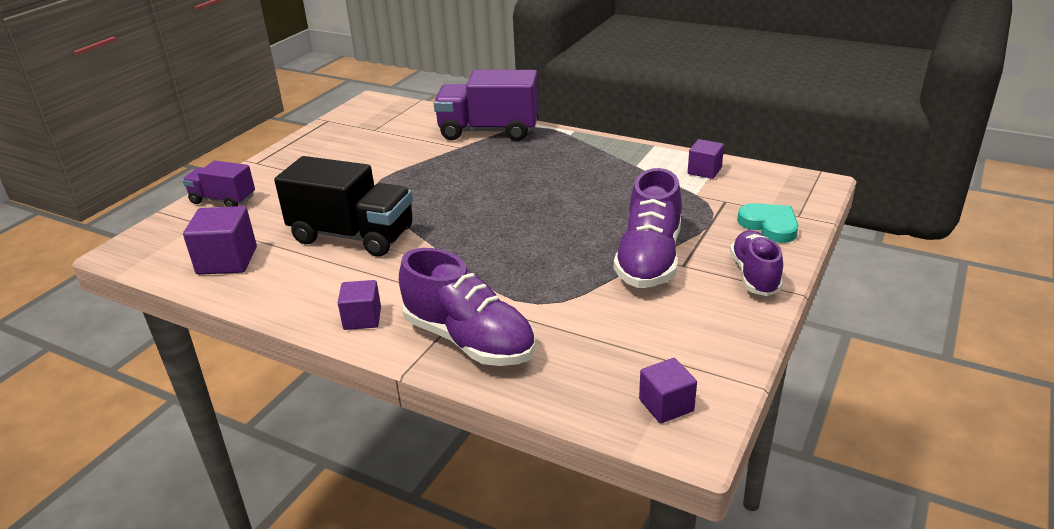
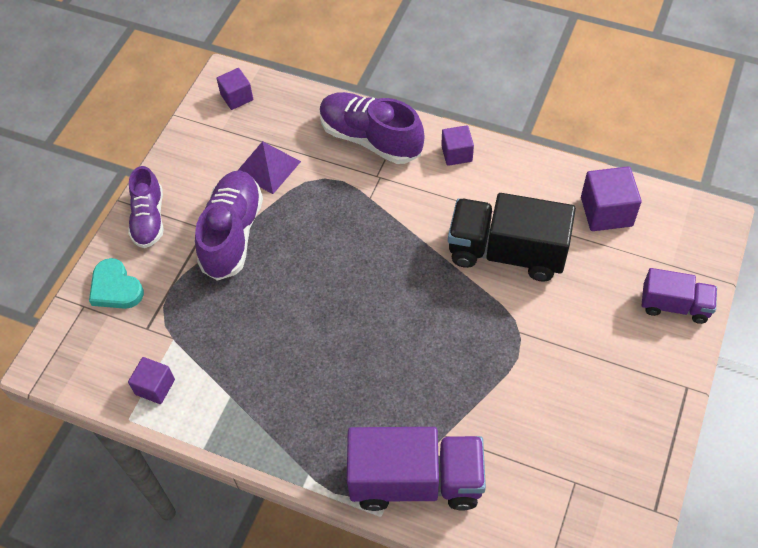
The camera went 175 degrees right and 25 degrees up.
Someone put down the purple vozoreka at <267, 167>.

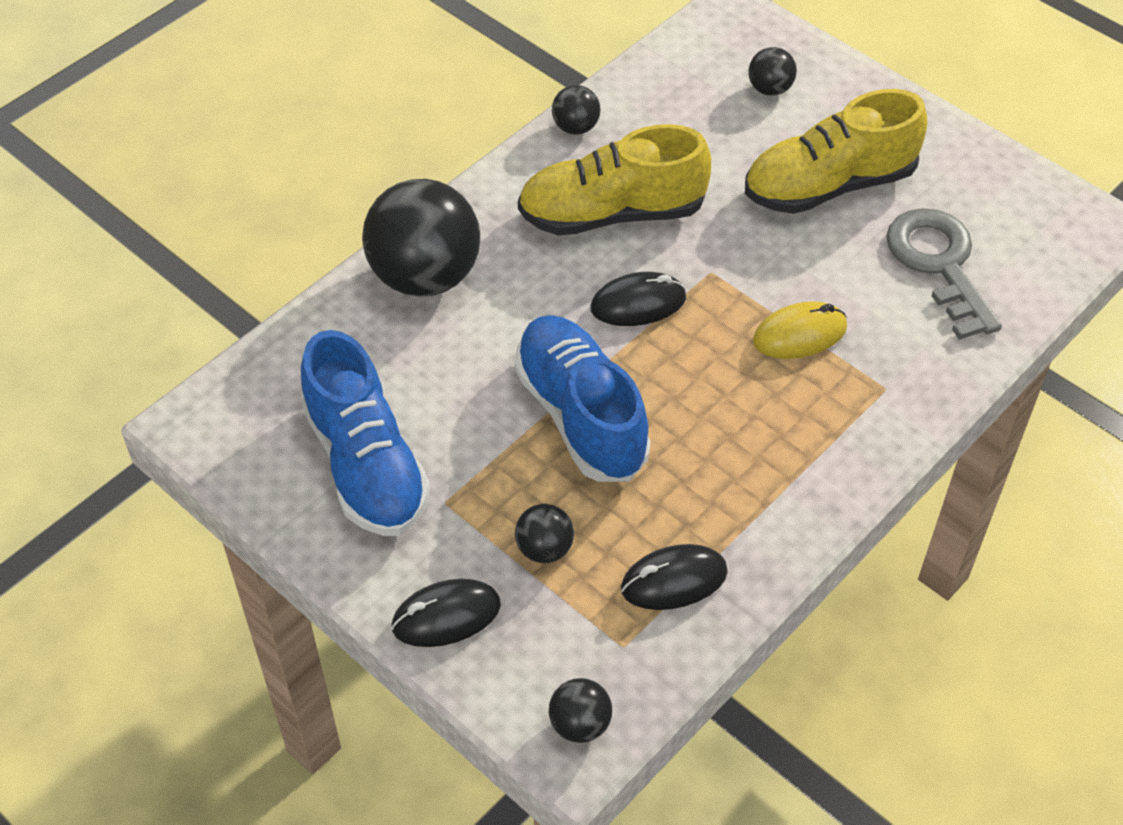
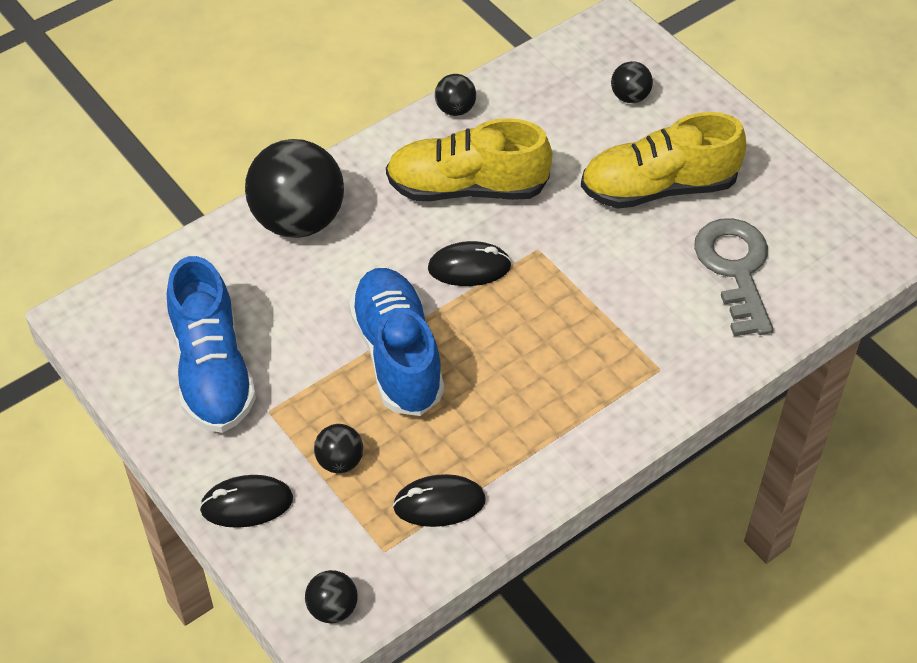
The camera went 10 degrees right and 0 degrees up.
Someone took away the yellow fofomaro at <799, 335>.

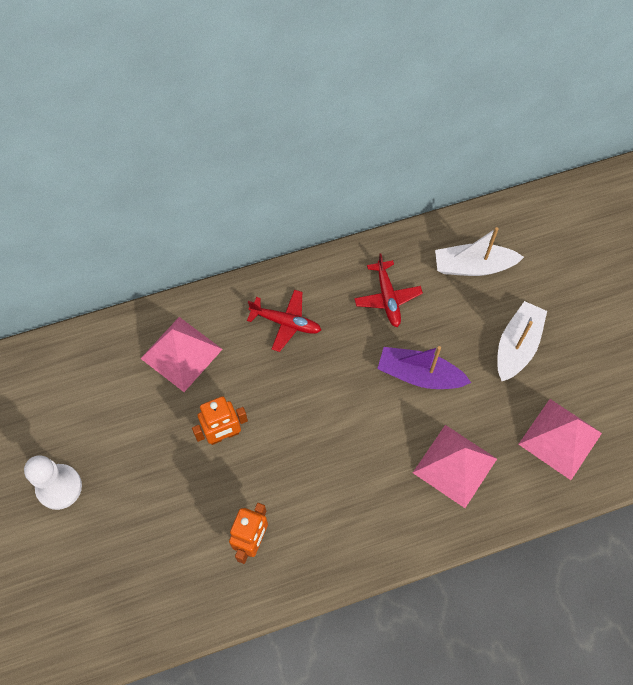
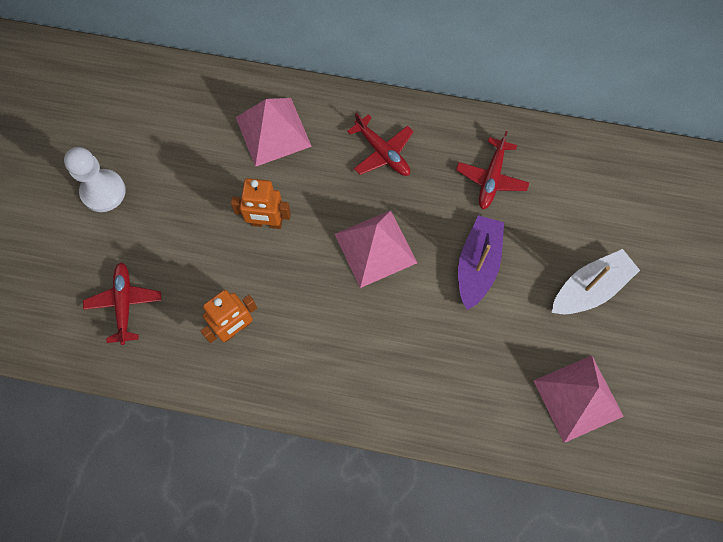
The camera went 30 degrees right and 5 degrees up.
Someone took away the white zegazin at <473, 266>.
Someone rotated the purple zegazin at <419, 375> by 60 degrees clockwise.
Someone carried the pink vozoreka from <454, 465> to <375, 248>.
Someone put down the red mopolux at <124, 304>.

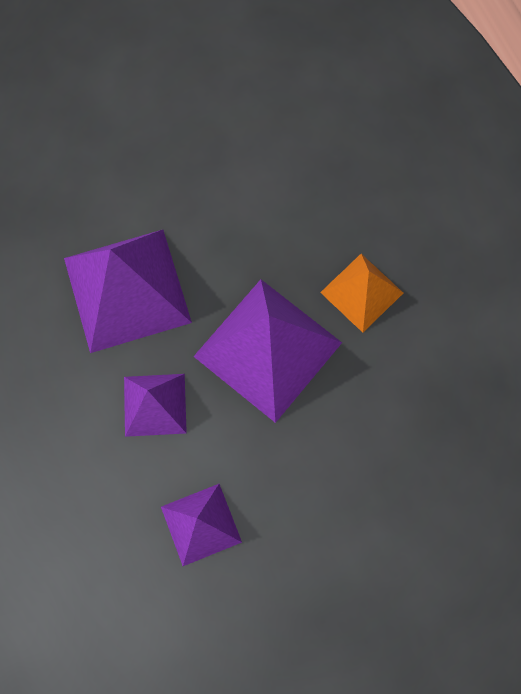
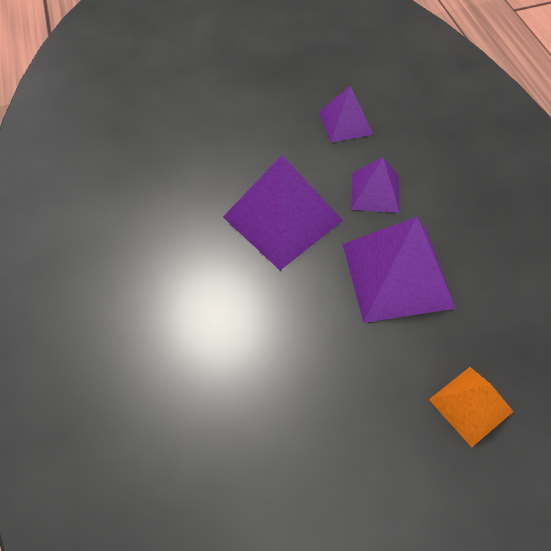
The camera went 170 degrees left and 15 degrees down.
Someone carried the orange vozoreka from <361, 292> to <470, 405>.

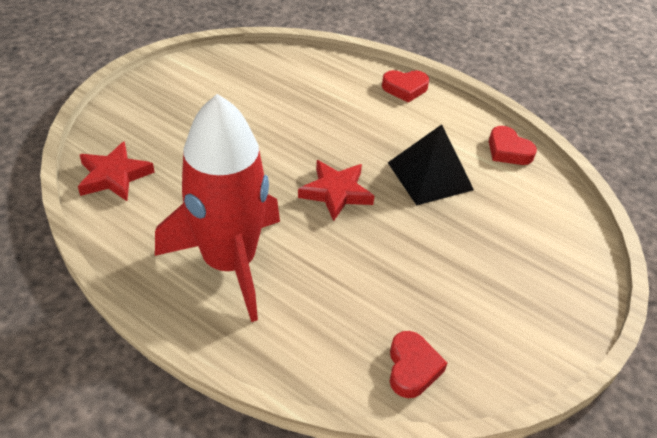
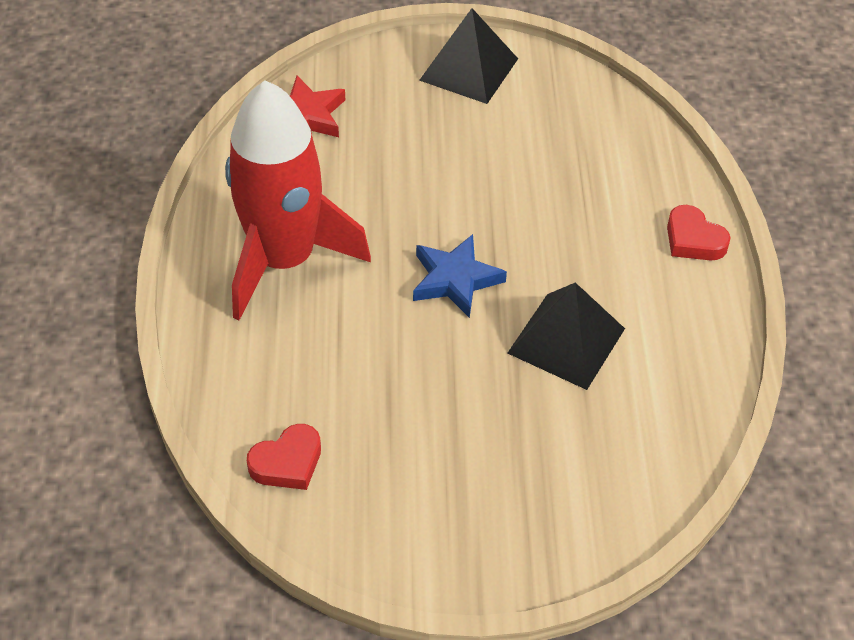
The camera went 55 degrees right and 5 degrees up.
Someone took away the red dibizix at <508, 150>.
Someone repainted the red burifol at <336, 192>, which became the blue burifol at <455, 280>.
Someone put down the black vozoreka at <468, 69>.

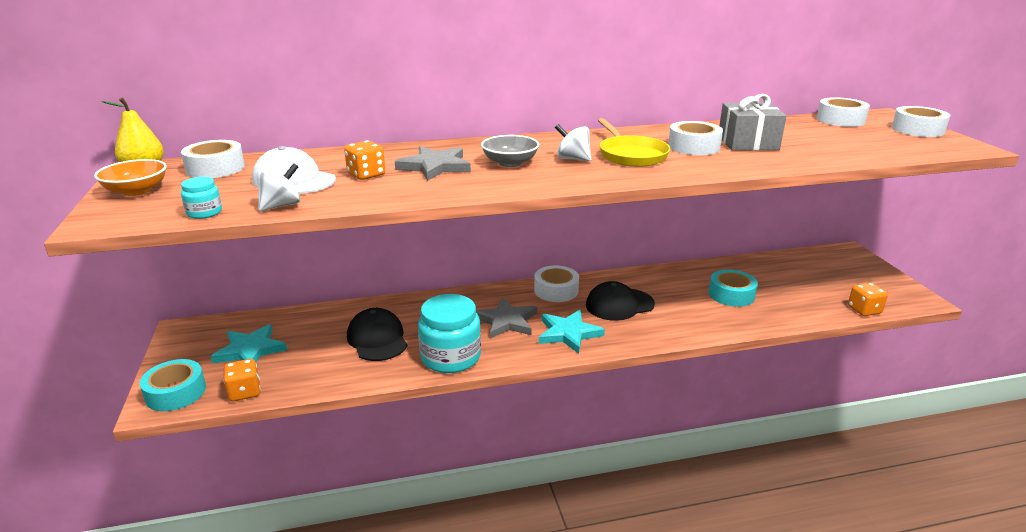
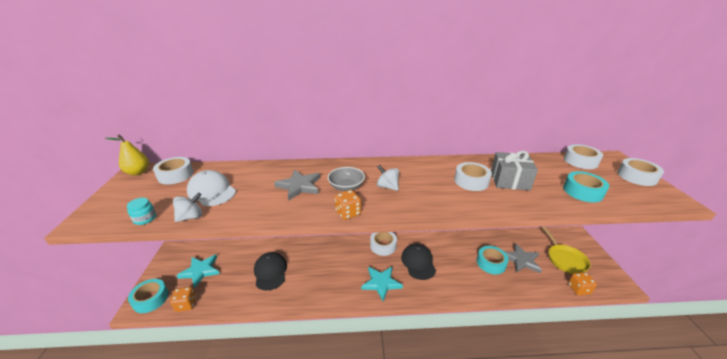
The camera went 10 degrees right and 5 degrees up.
Someone carried the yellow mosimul from <631, 155> to <565, 259>.
Someone carried the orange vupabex from <366, 175> to <348, 213>.
Someone took away the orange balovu at <136, 191>.
Someone rotated the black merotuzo at <619, 304> by 90 degrees clockwise.
Someone took away the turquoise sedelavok at <450, 357>.
Someone carried the grey burifol from <506, 321> to <521, 260>.
Someone put down the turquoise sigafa at <582, 191>.

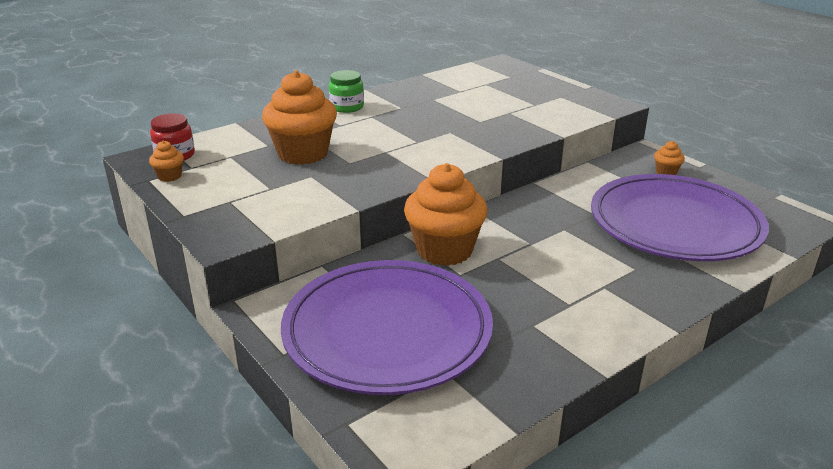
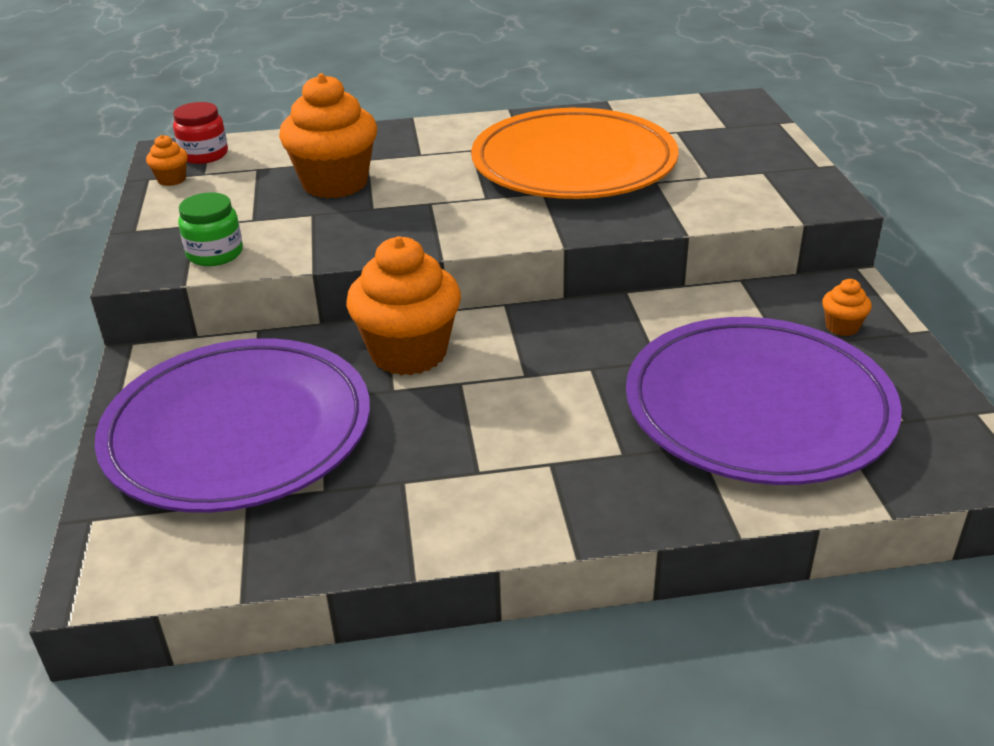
The camera went 30 degrees right and 5 degrees up.
Someone carried the green sedelavok from <347, 107> to <215, 254>.
Someone put down the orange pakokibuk at <574, 164>.

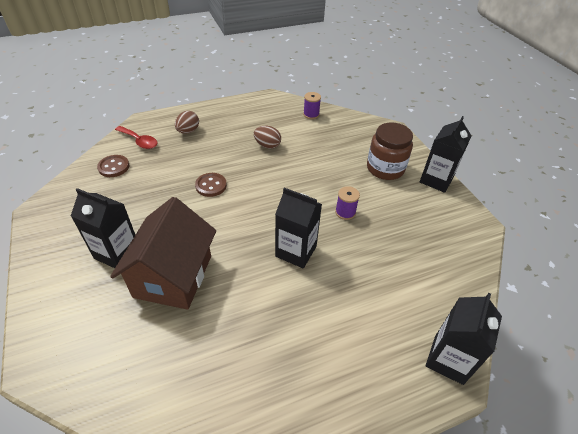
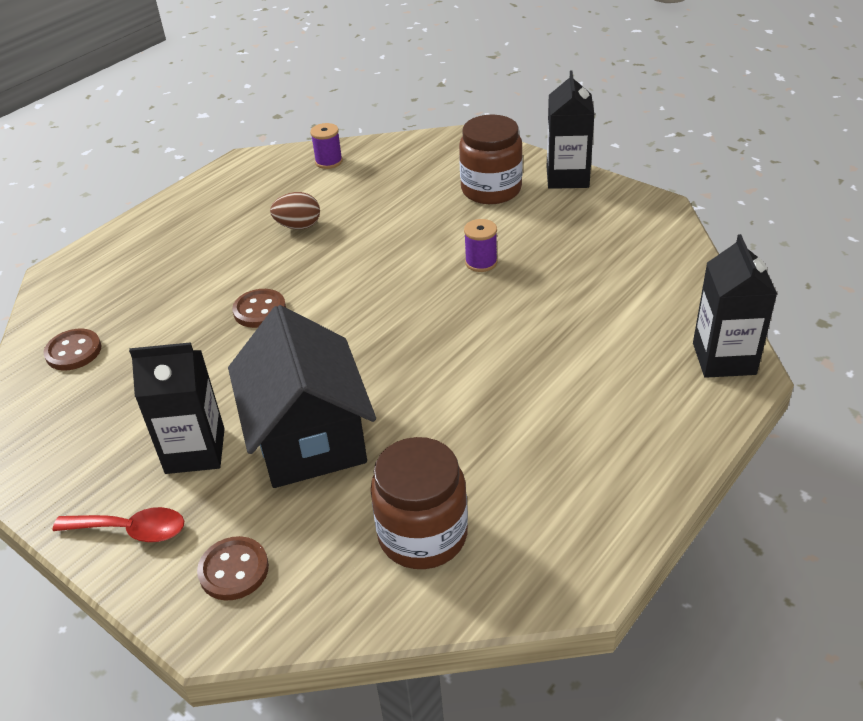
The camera went 25 degrees left and 5 degrees down.
Someone took away the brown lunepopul at <188, 131>.
Someone carried the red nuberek from <139, 141> to <131, 530>.
Someone took away the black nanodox at <296, 251>.
Someone repainted the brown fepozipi at <173, 276>, which became the black fepozipi at <309, 438>.
Someone put down the brown sedelavok at <423, 535>.
Someone put down the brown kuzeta at <234, 570>.

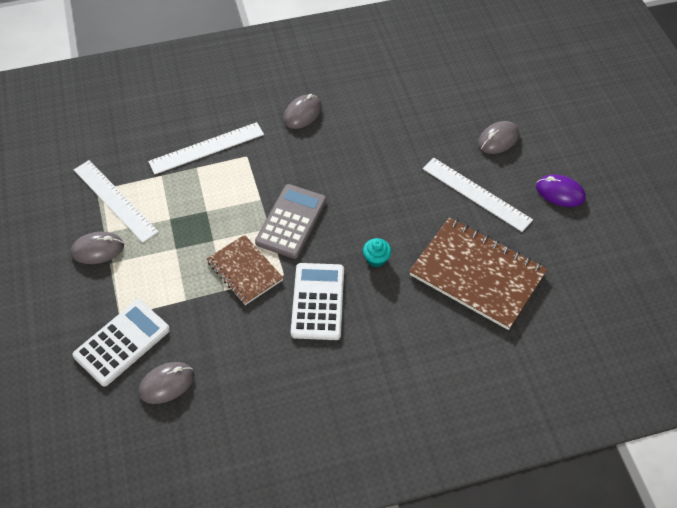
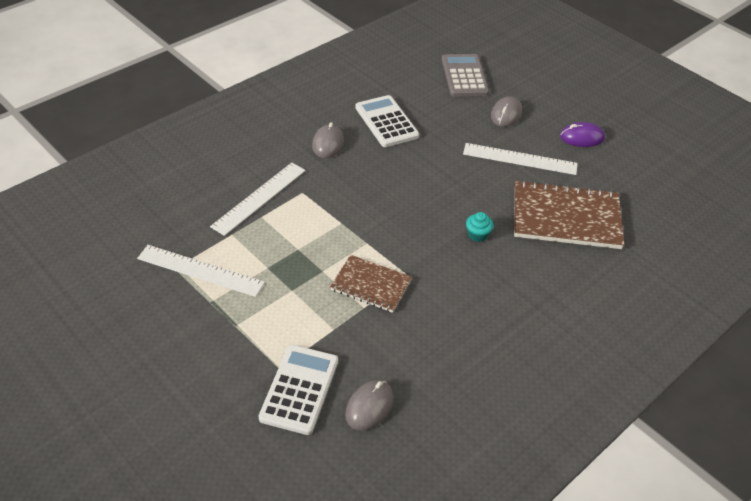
The camera went 30 degrees left and 10 degrees down.
Someone carried the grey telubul from <291, 221> to <464, 76>.
Someone took away the grey fofomaro at <98, 250>.
Someone carried the white telubul from <318, 301> to <386, 122>.

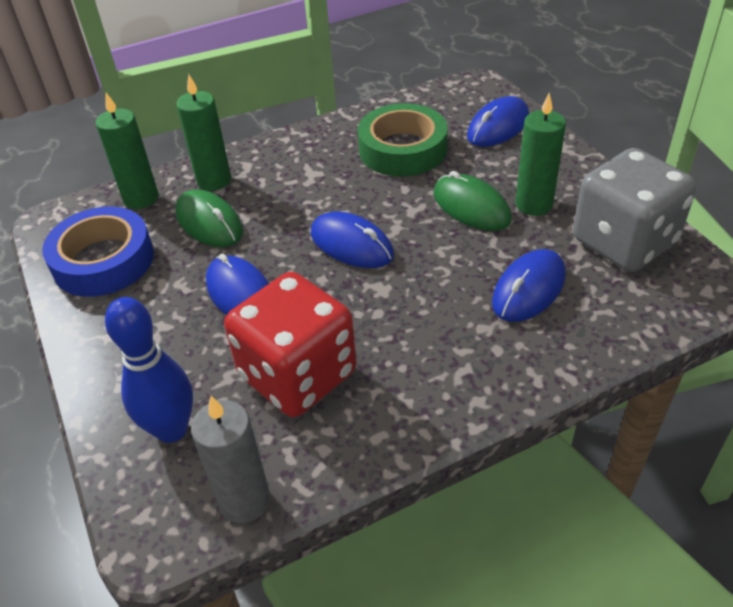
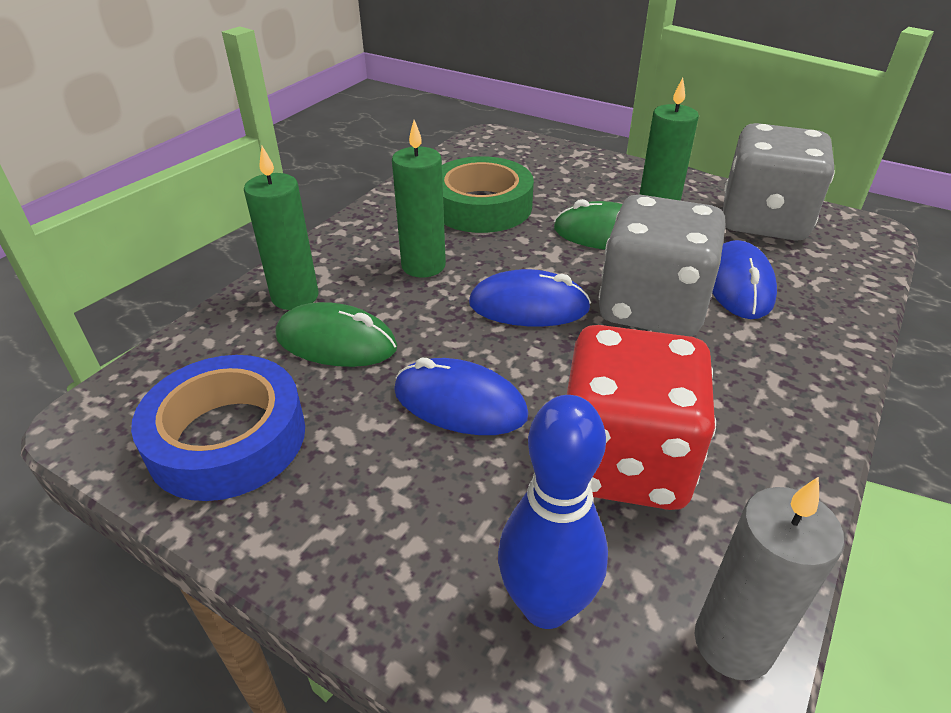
The camera went 35 degrees left and 5 degrees down.
Someone carried the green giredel from <141, 198> to <423, 266>.
Someone took away the blue fofomaro at <498, 127>.
Someone put down the grey vupabex at <652, 307>.

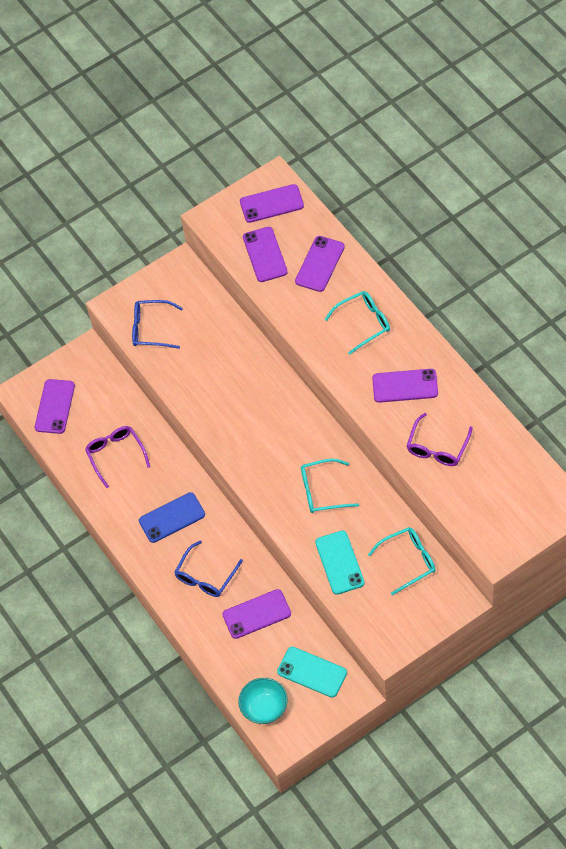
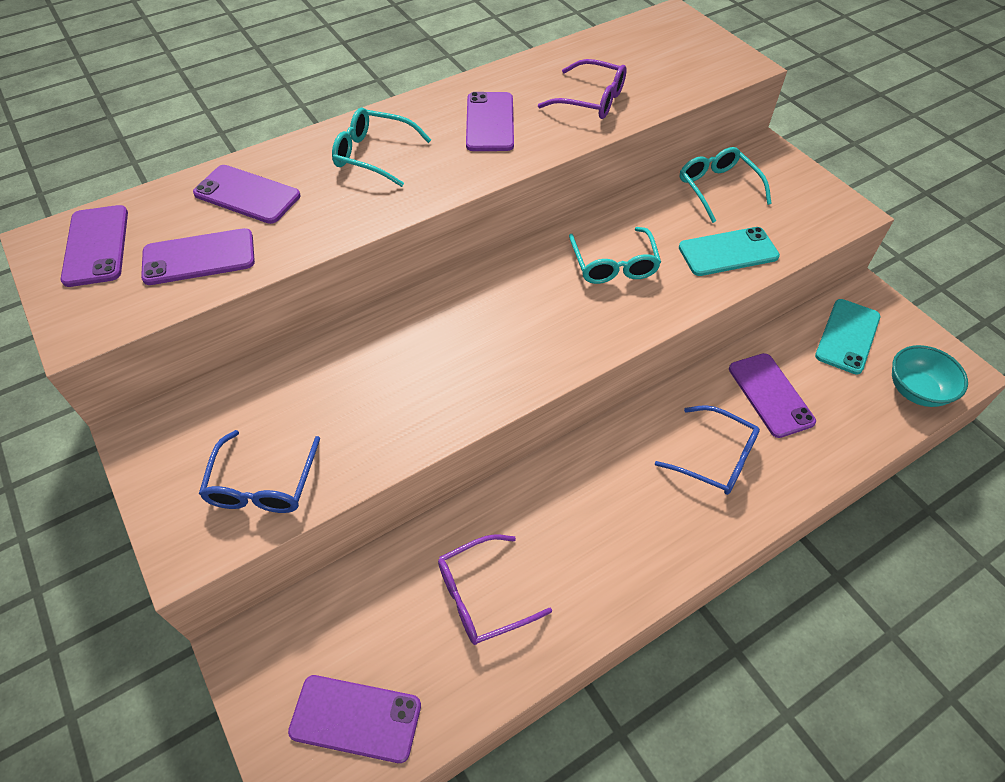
The camera went 95 degrees left and 5 degrees down.
Someone rotated the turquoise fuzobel at <363, 323> by 45 degrees counterclockwise.
Someone took away the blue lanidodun at <172, 517>.

